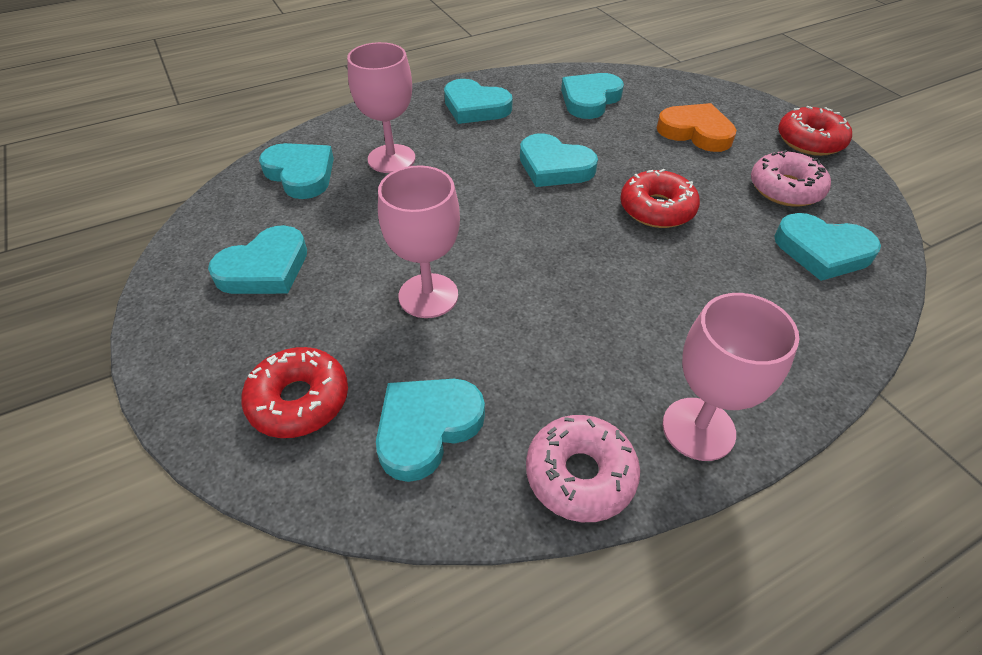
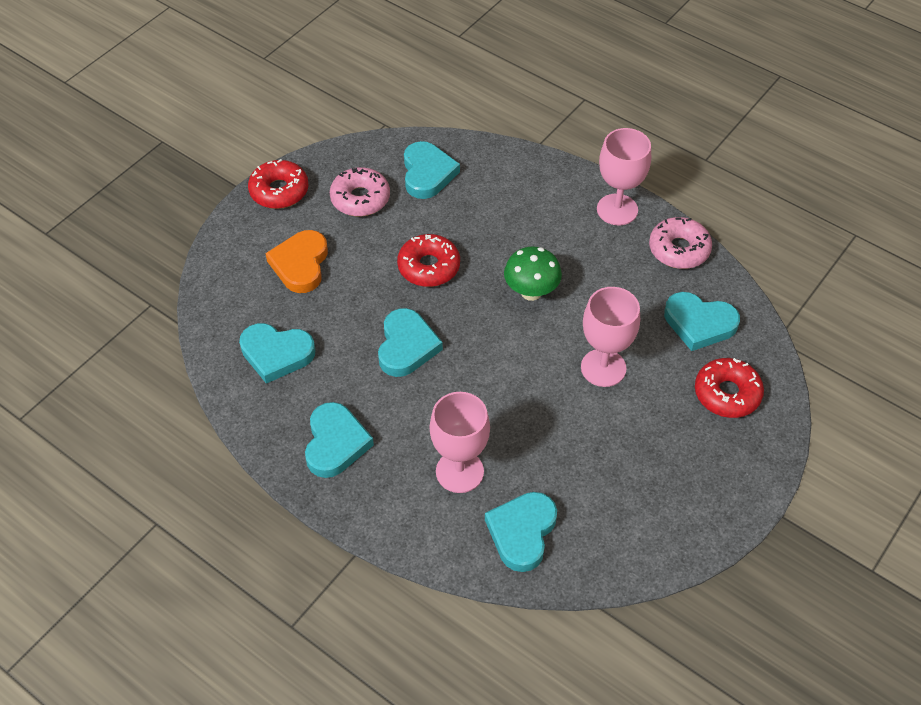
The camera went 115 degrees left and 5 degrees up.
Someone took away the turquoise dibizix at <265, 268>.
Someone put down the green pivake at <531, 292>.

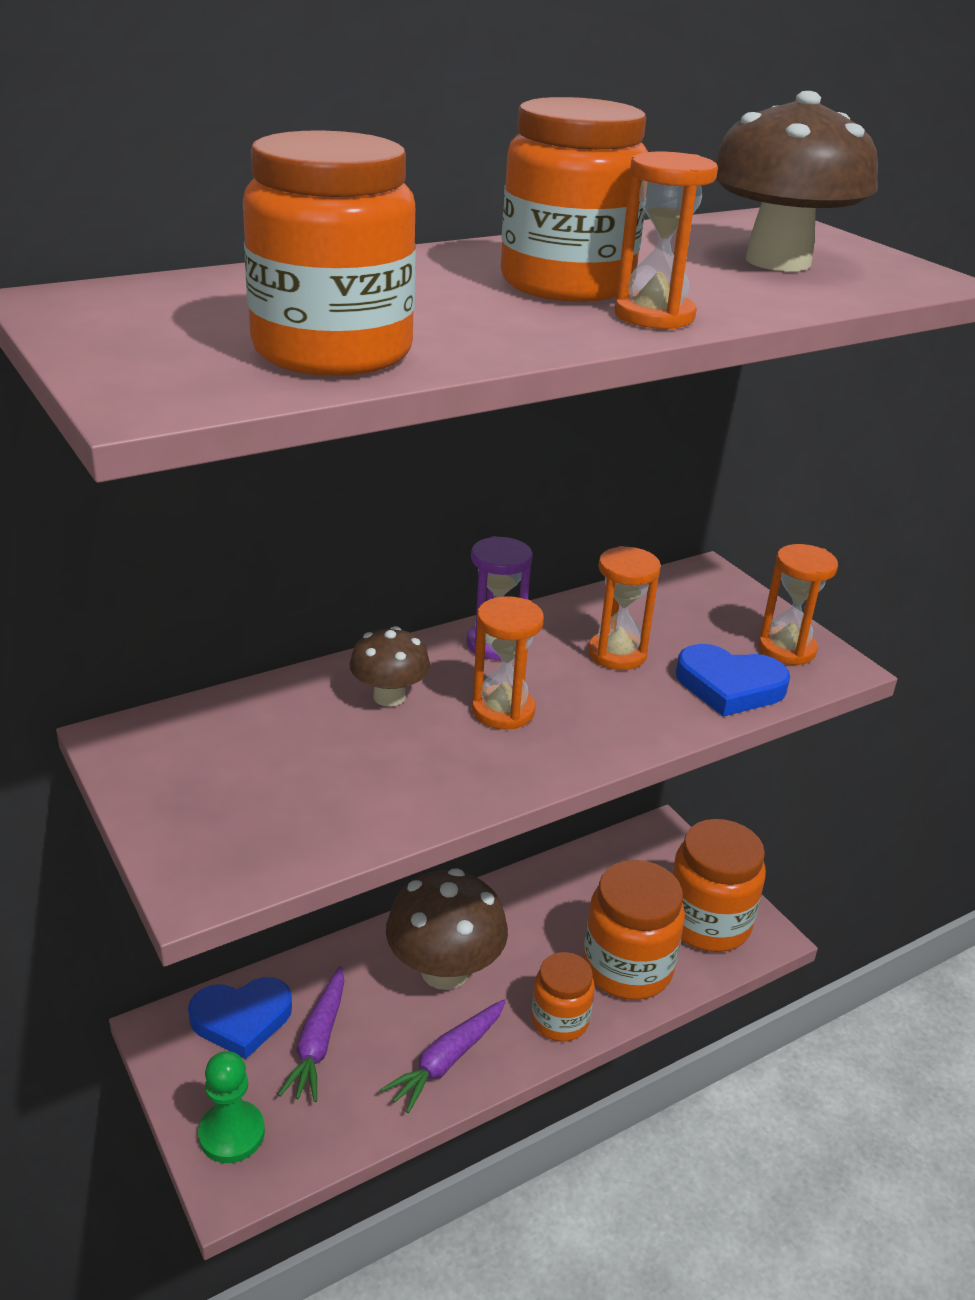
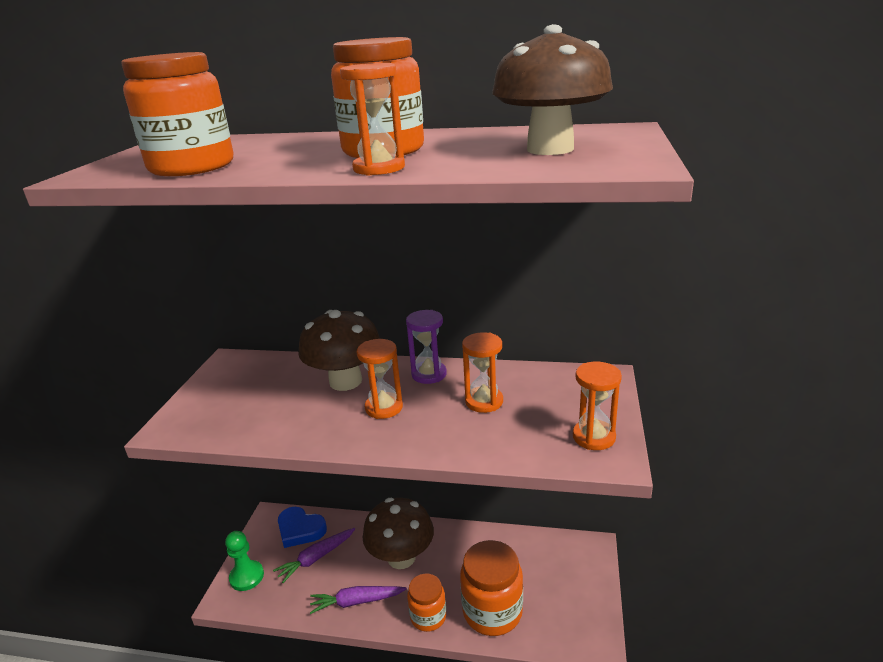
The camera went 45 degrees right and 5 degrees down.
Someone scaled the brown pivake at <389, 697> by 1.81.
Someone took away the blue dibizix at <729, 686>.
Someone took away the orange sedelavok at <707, 923>.

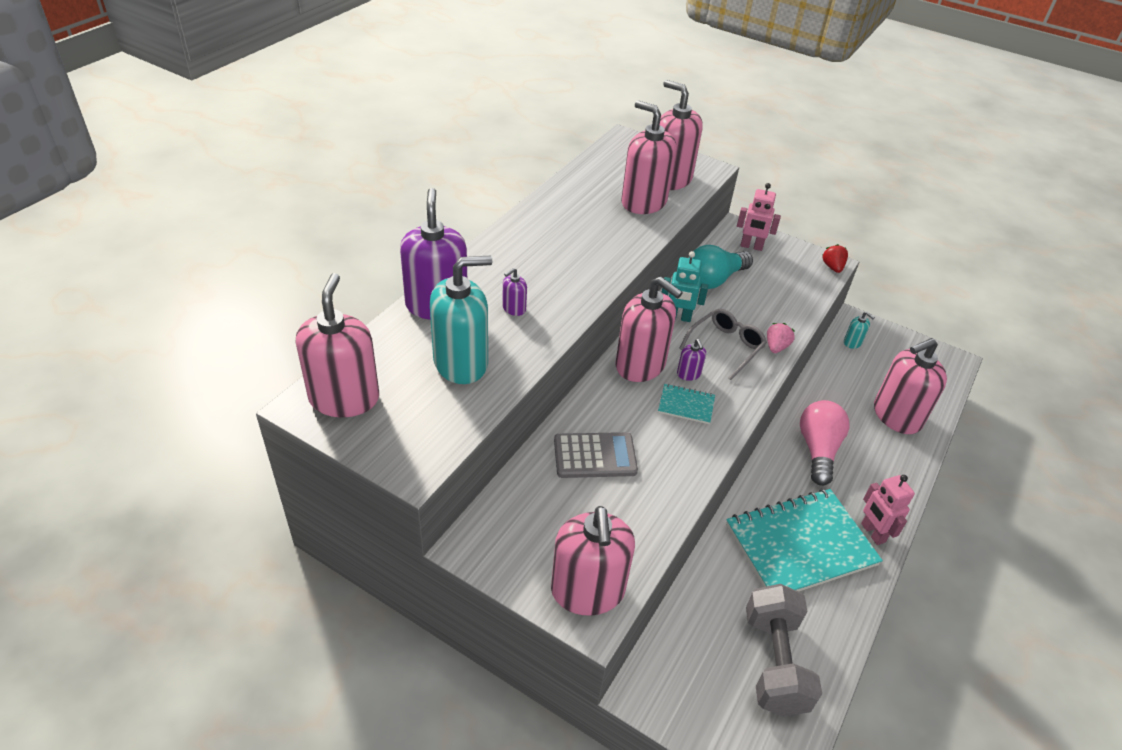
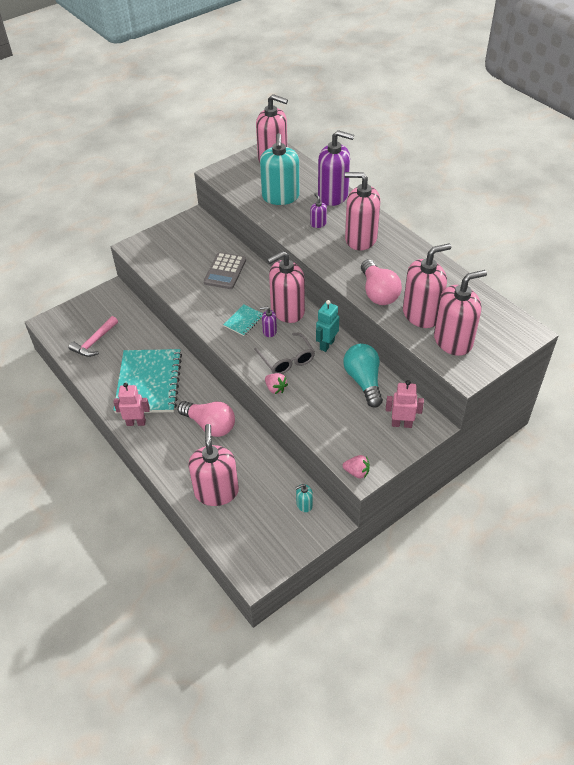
The camera went 115 degrees right and 5 degrees up.
Someone rotated the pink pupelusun at <751, 246> by 60 degrees clockwise.
Someone repainted the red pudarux at <832, 267>, which became the pink pudarux at <357, 472>.
Someone carried the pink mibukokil from <587, 591> to <360, 239>.
Someone swapped the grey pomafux at <774, 662> for the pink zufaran at <94, 342>.
Someone put down the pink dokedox at <378, 292>.

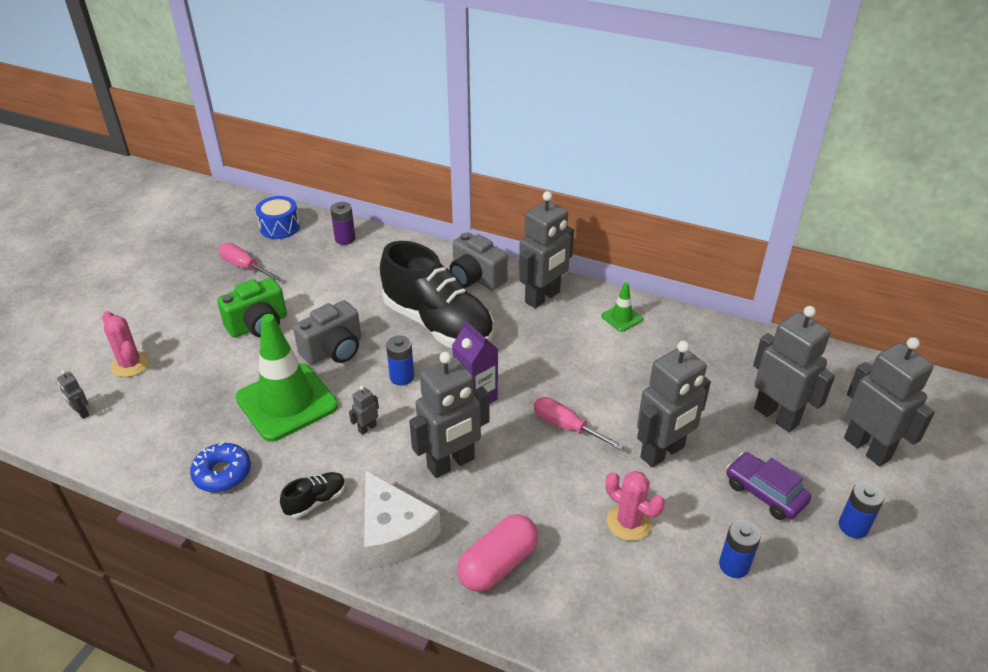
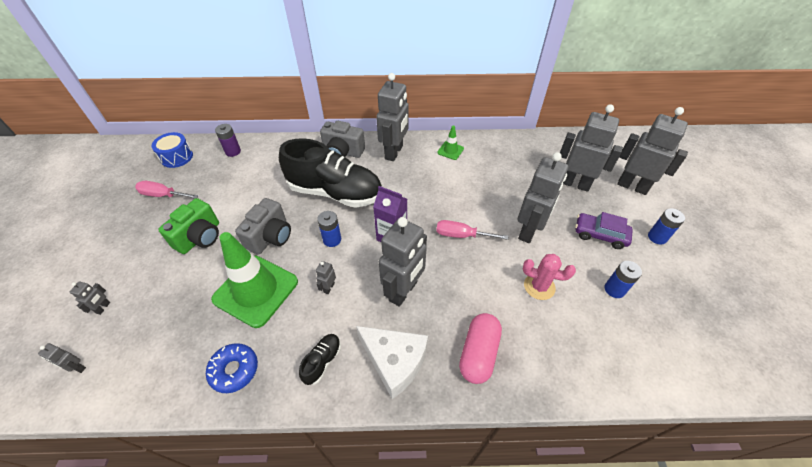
The camera went 25 degrees left and 10 degrees up.
Someone swapped the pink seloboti at <130, 364> for the grey pupelusun at <103, 308>.

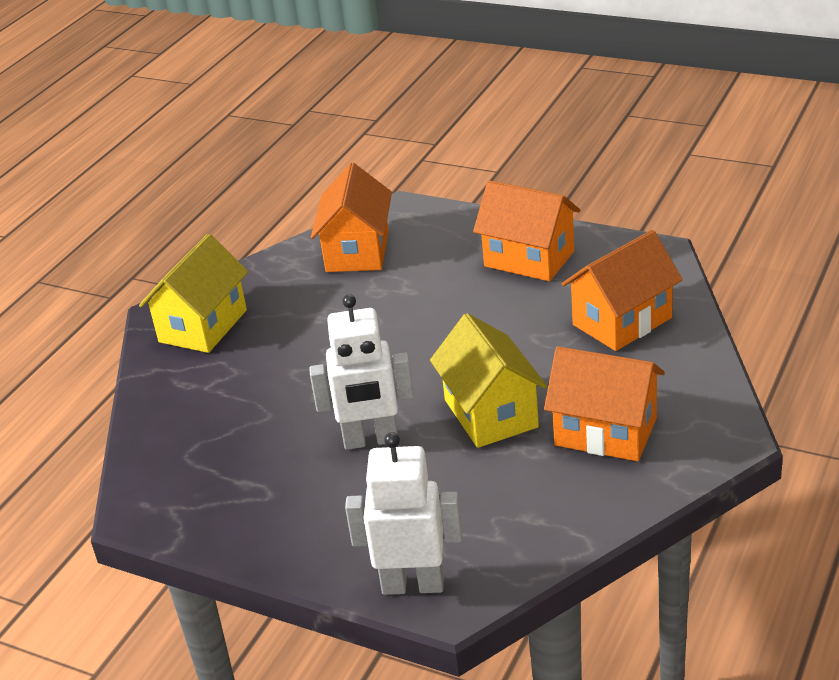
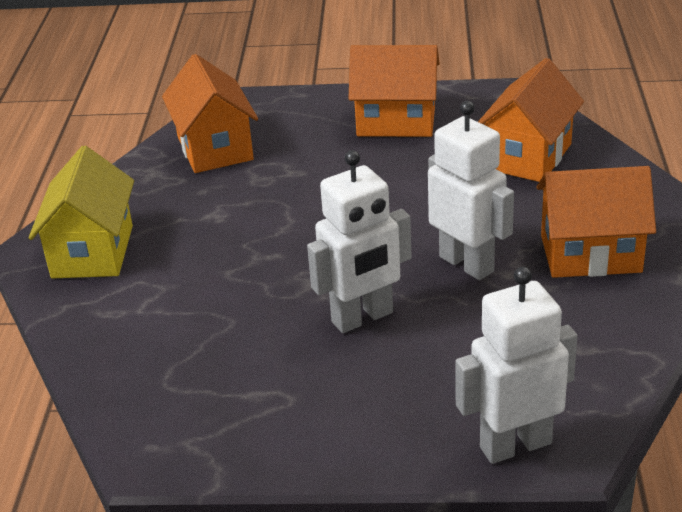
The camera went 25 degrees left and 0 degrees up.
Someone swapped the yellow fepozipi at <491, 413> for the white pupelusun at <467, 264>.

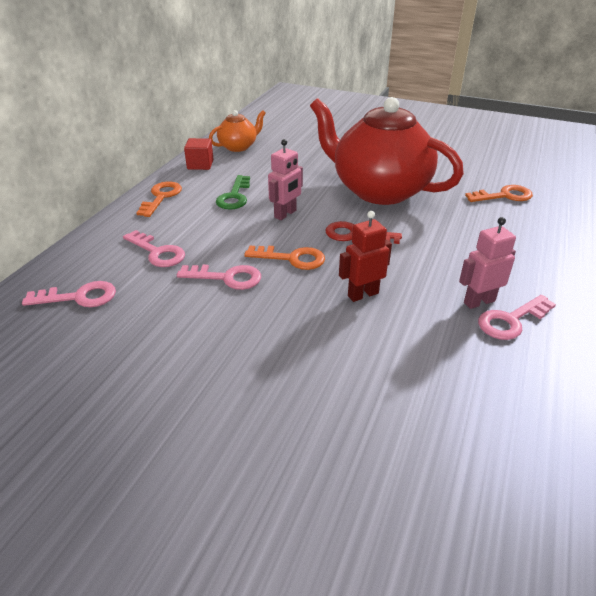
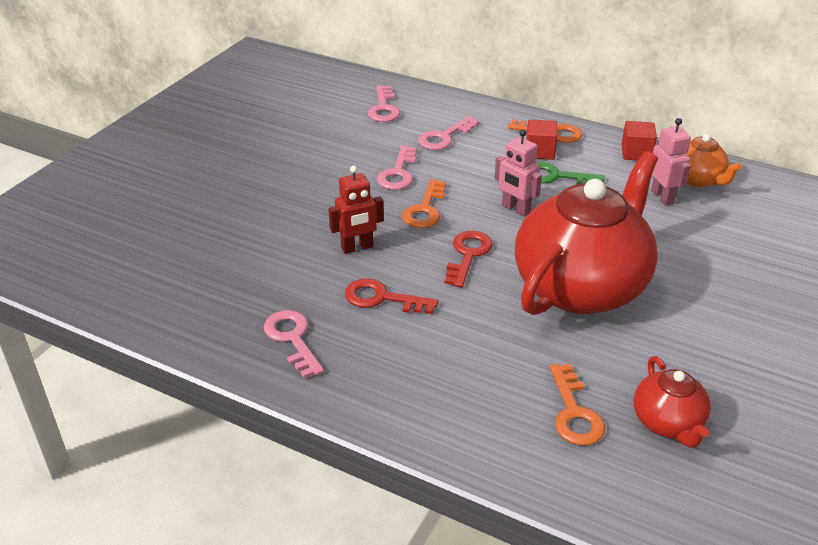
The camera went 95 degrees right and 0 degrees up.
Someone rotated the red pupelusun at <363, 294> by 90 degrees clockwise.
Someone carried the pink pupelusun from <479, 301> to <662, 197>.
Someone put down the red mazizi at <540, 152>.
Someone put down the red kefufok at <383, 298>.
Someone put down the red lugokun at <668, 423>.

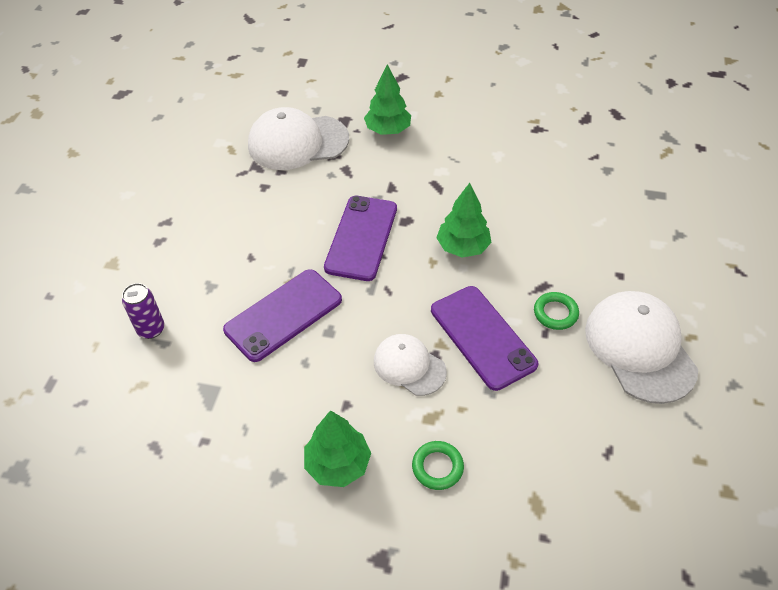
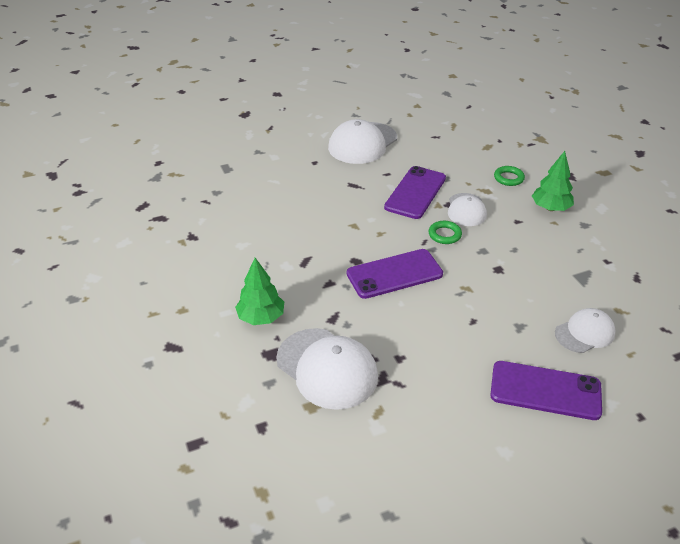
The camera went 125 degrees left and 10 degrees down.
Someone took away the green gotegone at <463, 247>.
Someone carried the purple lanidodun from <283, 315> to <545, 390>.
Someone swapped the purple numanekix at <151, 329> for the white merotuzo at <585, 333>.
Someone carried the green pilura from <555, 313> to <444, 235>.

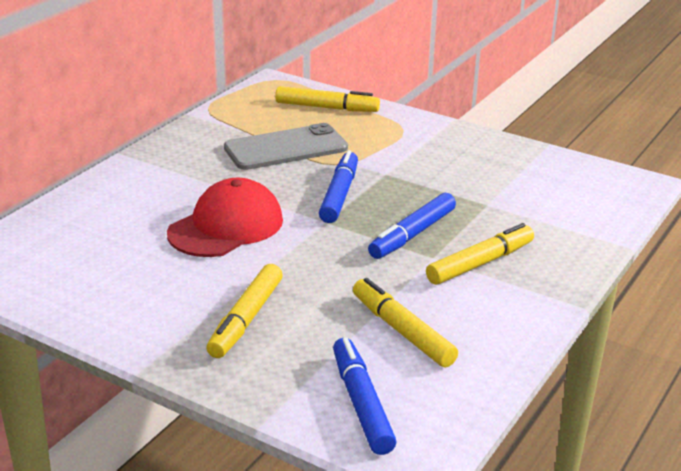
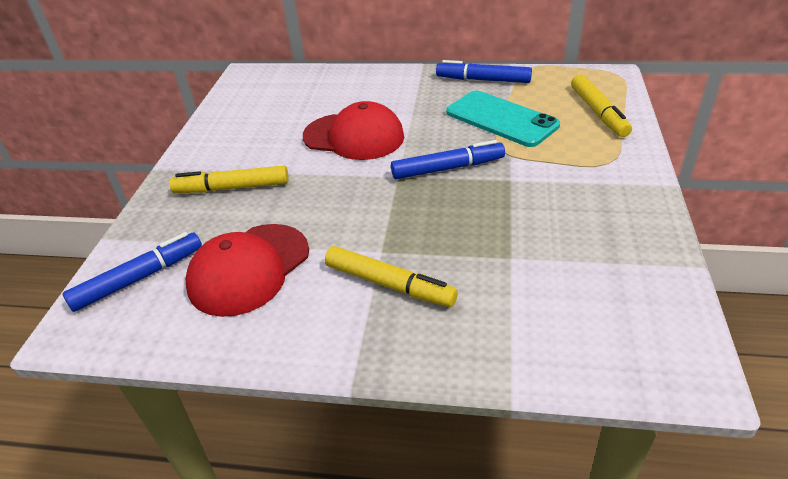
The camera went 70 degrees right and 10 degrees up.
Someone repainted the grey lanidodun at <286, 148>, which became the turquoise lanidodun at <501, 119>.
Someone carried the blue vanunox from <412, 234> to <483, 80>.
Someone swapped the yellow vanunox at <402, 331> for the red merotuzo at <249, 269>.

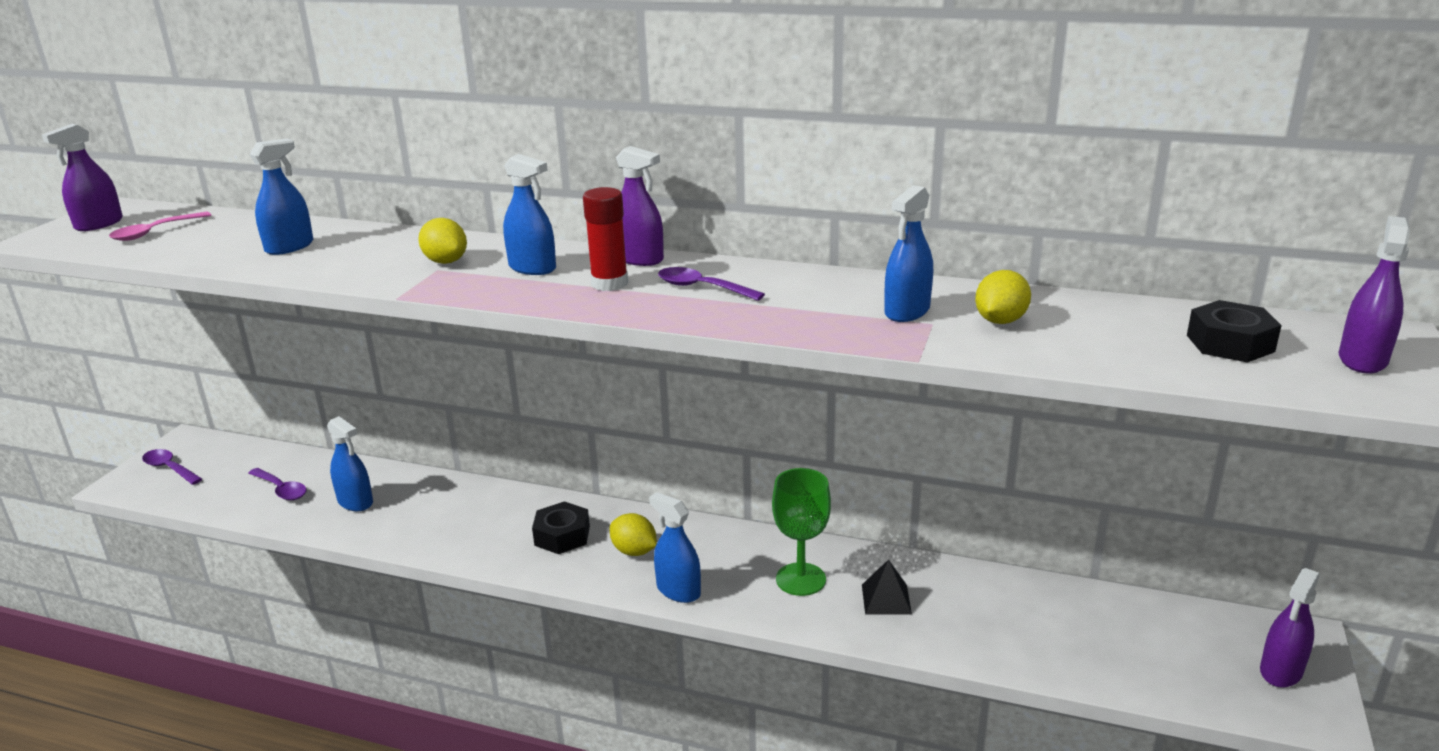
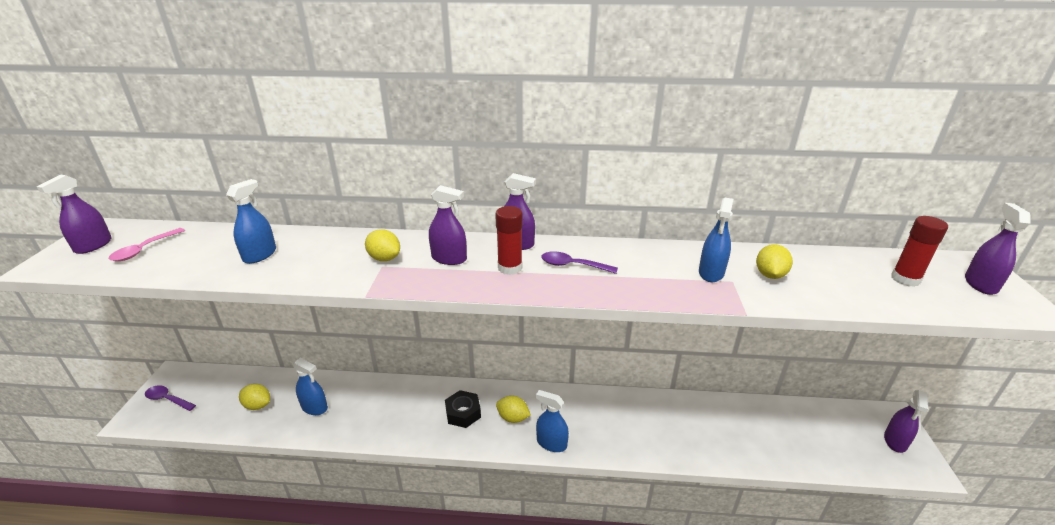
The camera went 15 degrees left and 5 degrees up.
Someone repainted the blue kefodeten at <532, 268>, which became the purple kefodeten at <449, 258>.
Someone swapped the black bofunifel at <1230, 343> for the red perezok at <905, 279>.
Someone swapped the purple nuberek at <281, 490> for the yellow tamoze at <258, 405>.
Someone took away the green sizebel at <800, 579>.
Someone took away the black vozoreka at <886, 599>.

